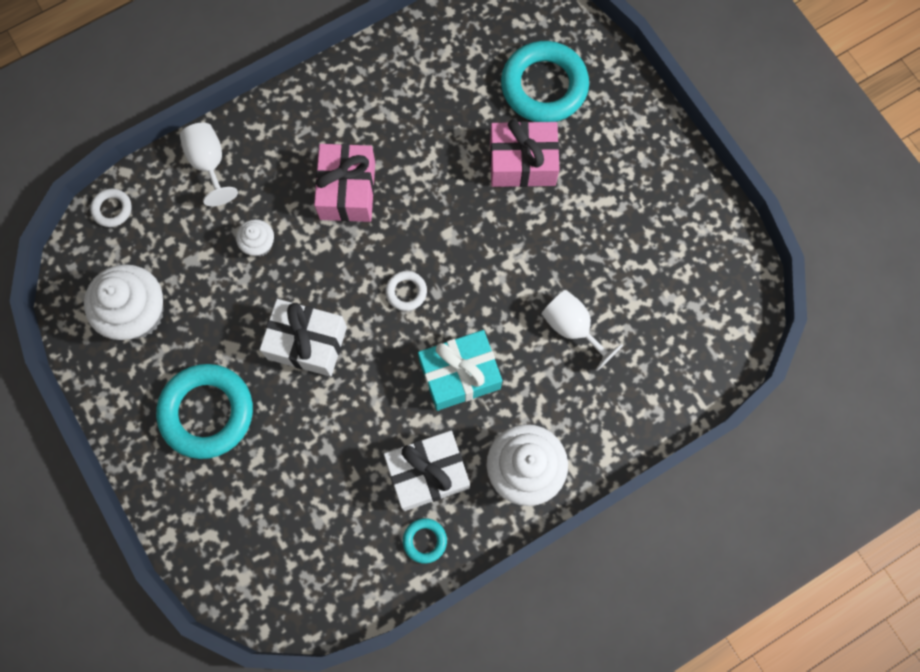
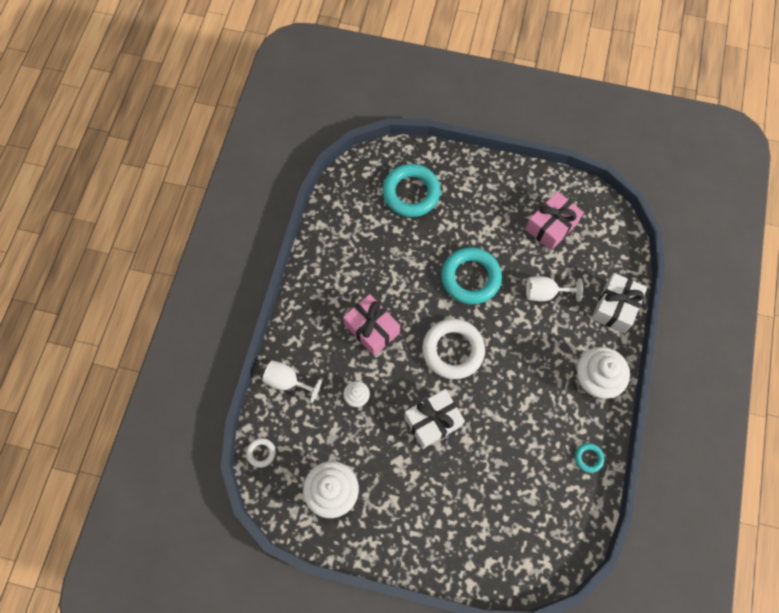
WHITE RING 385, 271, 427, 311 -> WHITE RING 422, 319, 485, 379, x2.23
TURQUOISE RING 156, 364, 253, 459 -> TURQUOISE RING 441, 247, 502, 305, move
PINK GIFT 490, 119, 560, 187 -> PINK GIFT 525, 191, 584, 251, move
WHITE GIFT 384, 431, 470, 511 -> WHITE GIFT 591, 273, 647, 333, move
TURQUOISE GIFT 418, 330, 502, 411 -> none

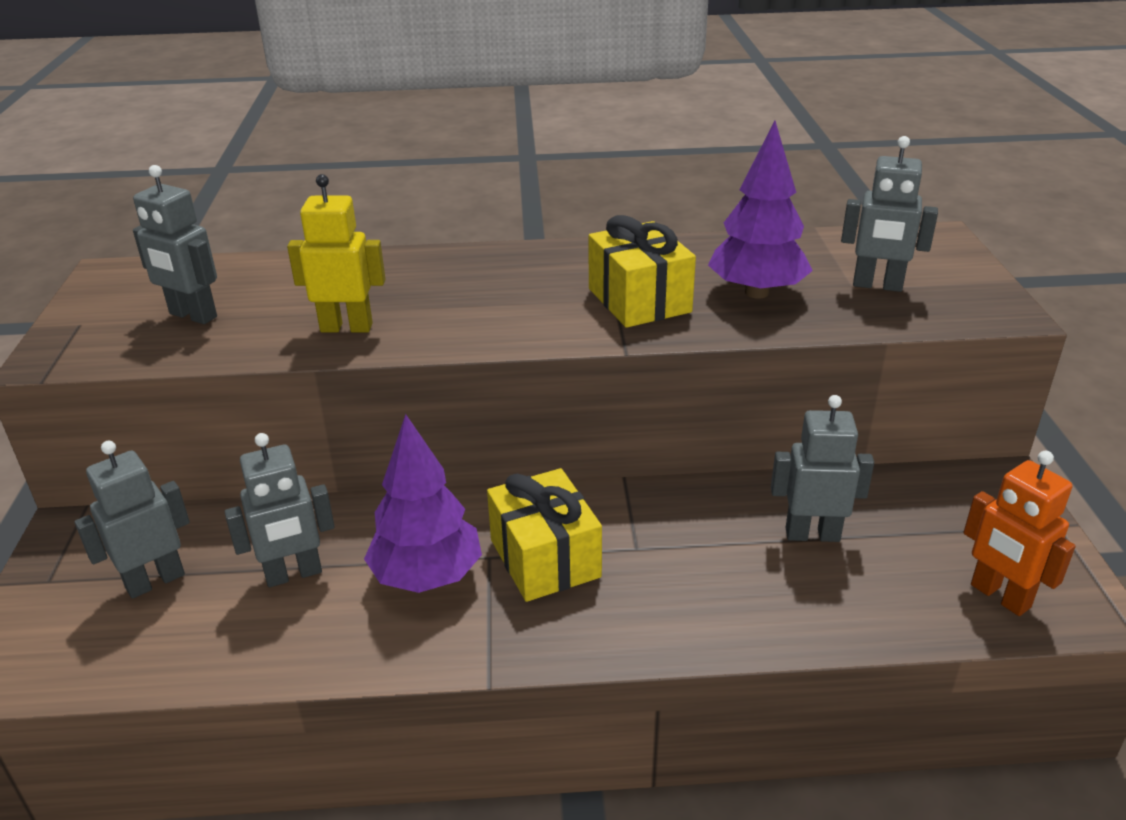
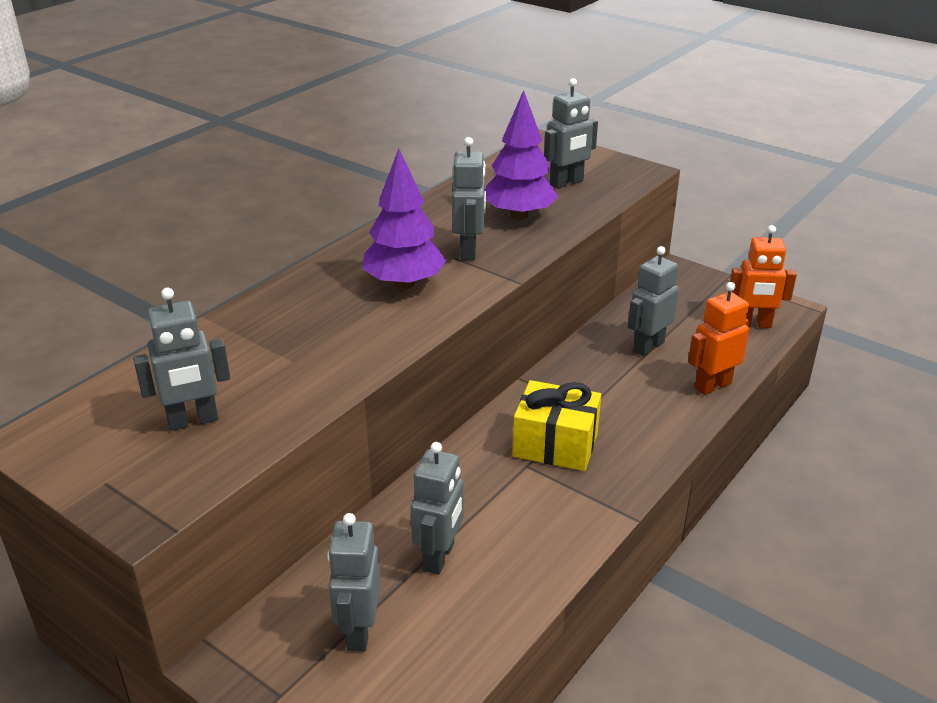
PURPLE TREE 364, 414, 482, 593 -> PURPLE TREE 362, 149, 447, 289, move
YELLOW GIFT 589, 215, 696, 328 -> GREY ROBOT 452, 137, 486, 260
none -> ORANGE ROBOT 688, 282, 749, 395
YELLOW ROBOT 287, 174, 386, 333 -> none

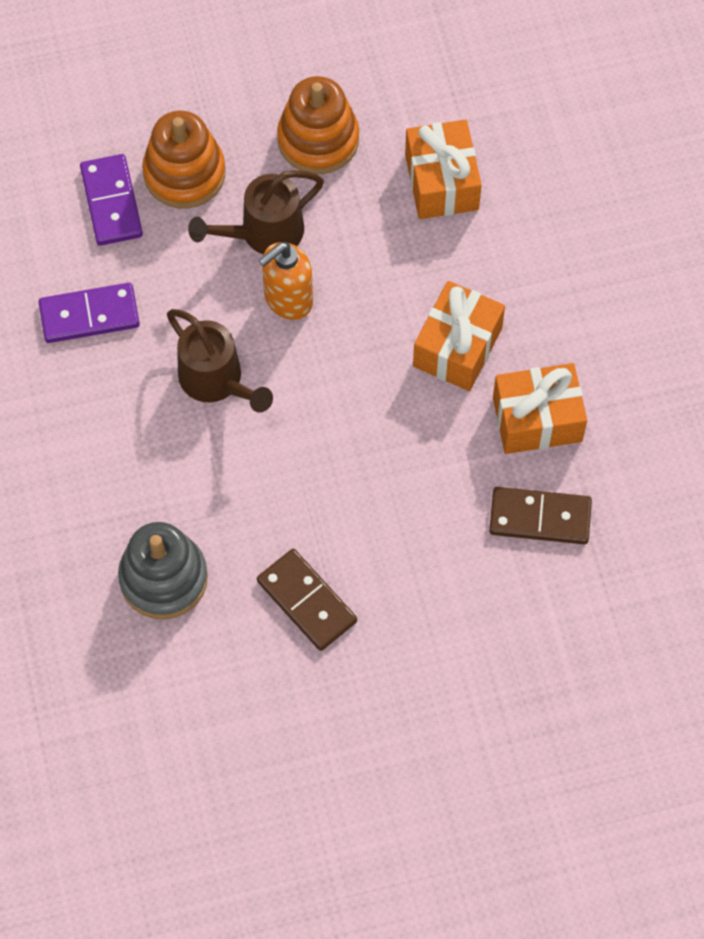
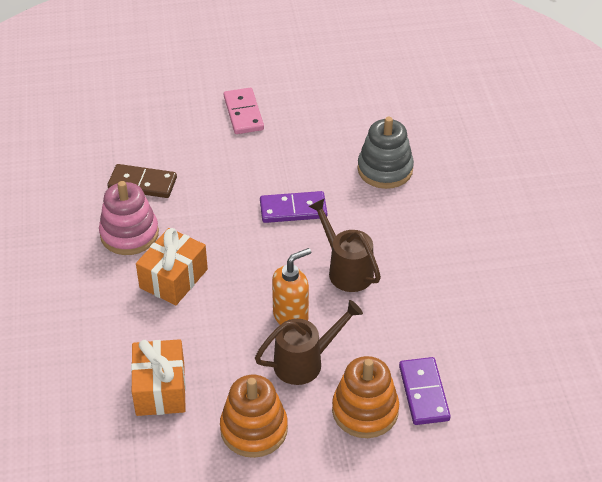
ORANGE GIFT 493, 363, 587, 454 -> PINK STACKING TOY 99, 181, 159, 255
none -> PINK DOMINO 224, 88, 264, 134
PURPLE DOMINO 39, 283, 140, 343 -> PURPLE DOMINO 260, 191, 327, 223, move
BROWN DOMINO 257, 549, 357, 651 -> none

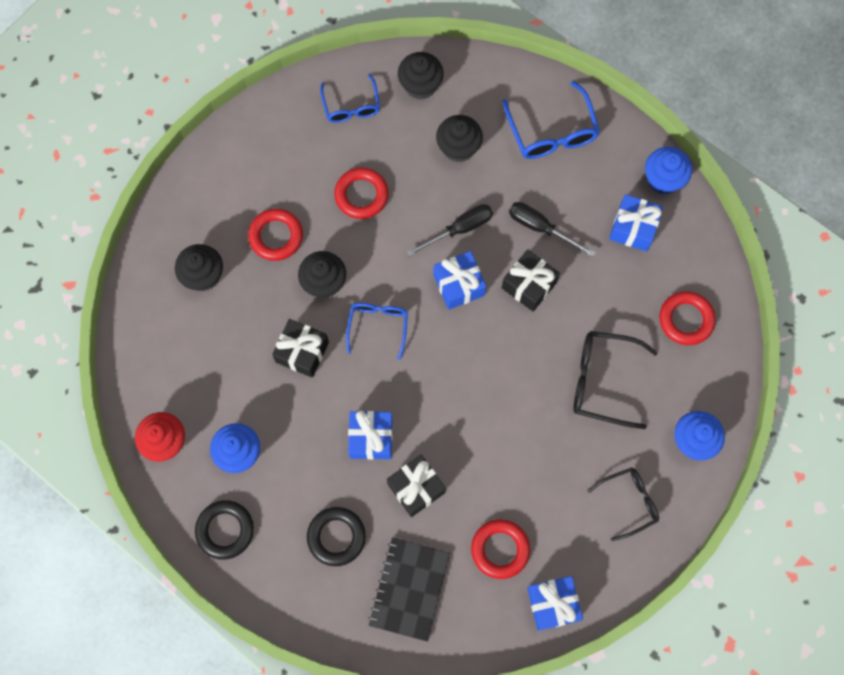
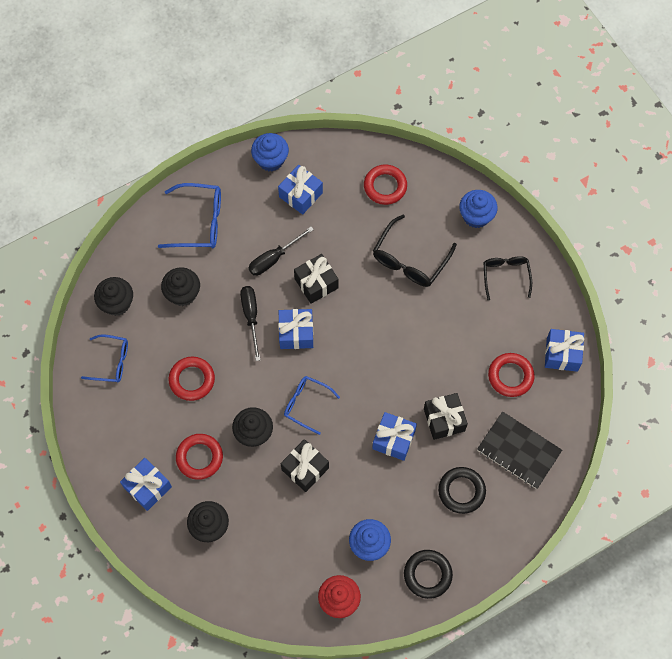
none -> BLUE GIFT 120, 458, 172, 511

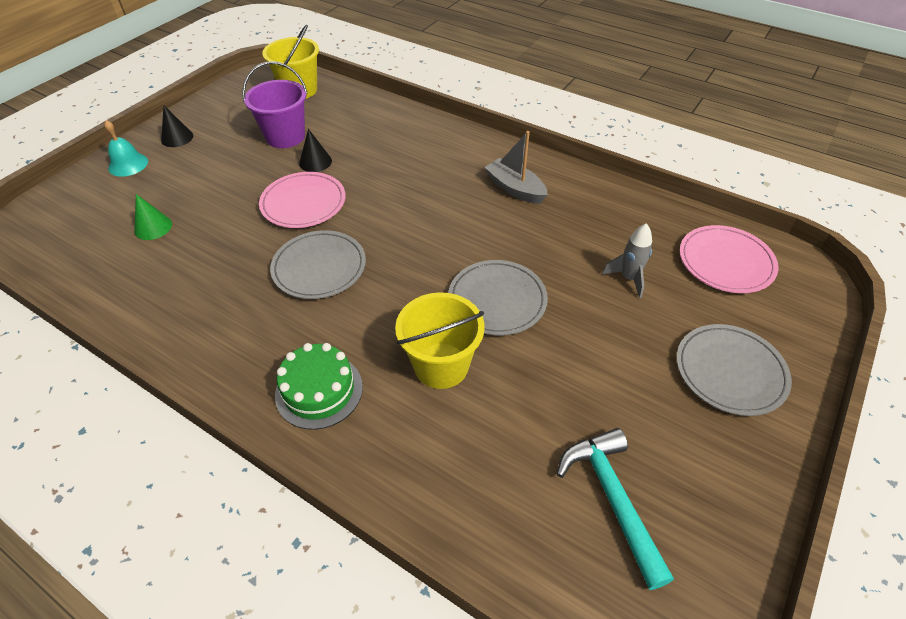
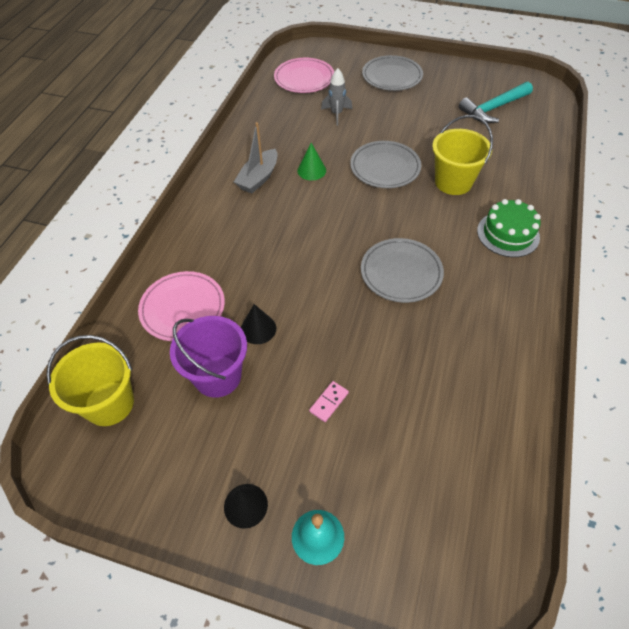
PINK PLATE 259, 172, 346, 228 -> PINK PLATE 138, 271, 225, 341, move
GREEN CONE 134, 194, 172, 240 -> GREEN CONE 297, 143, 326, 180, move
none -> PINK DOMINO 309, 381, 349, 422

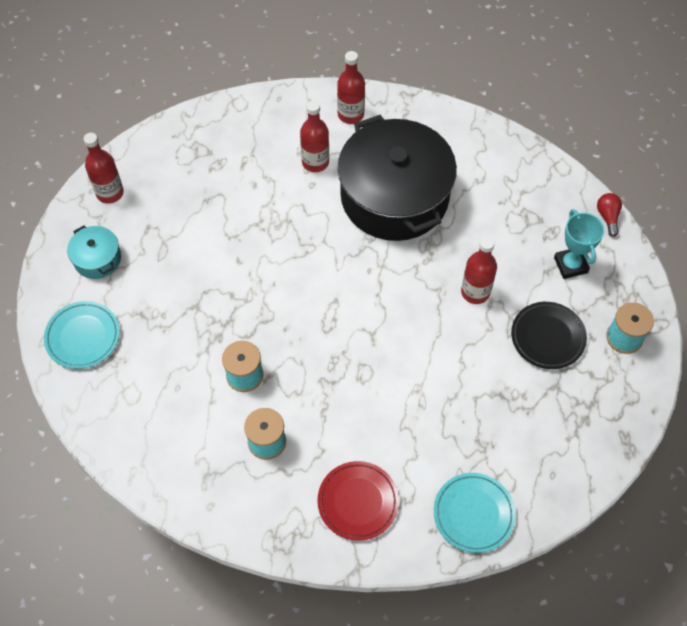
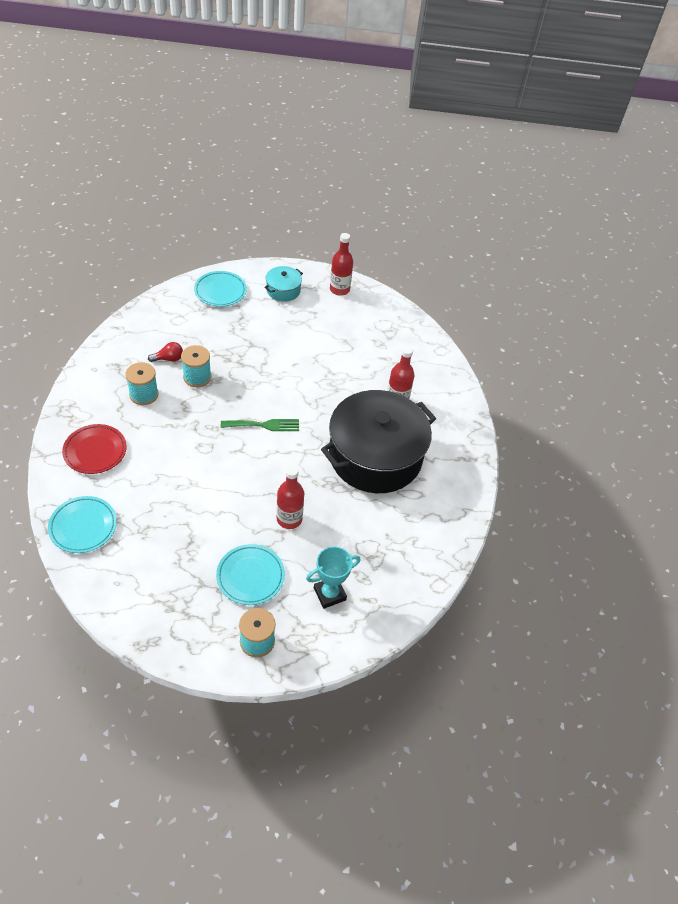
RED LIGHT BULB 597, 193, 622, 237 -> RED LIGHT BULB 148, 342, 183, 362, move
BLACK PLATE 511, 302, 587, 369 -> TURQUOISE PLATE 216, 544, 285, 605
none -> GREEN FORK 221, 419, 299, 431
RED BOTTLE 337, 51, 365, 124 -> none

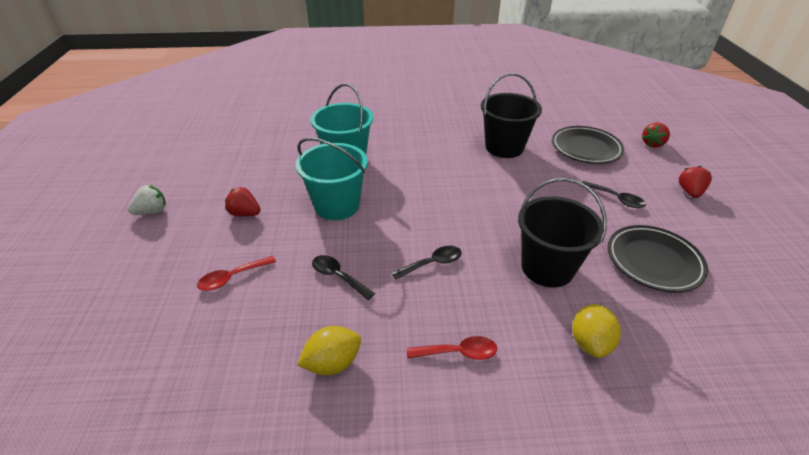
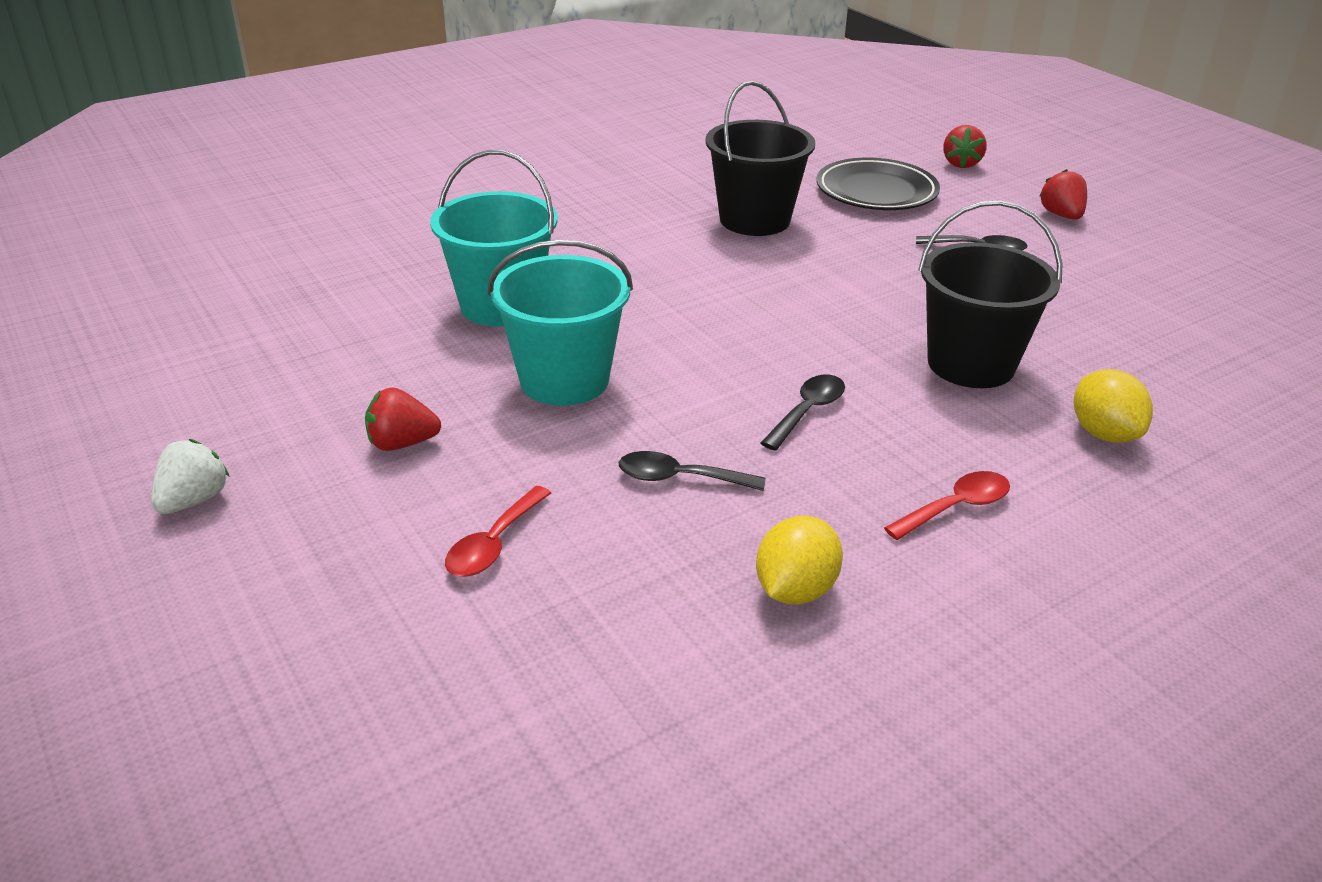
BLACK PLATE 608, 225, 708, 292 -> none

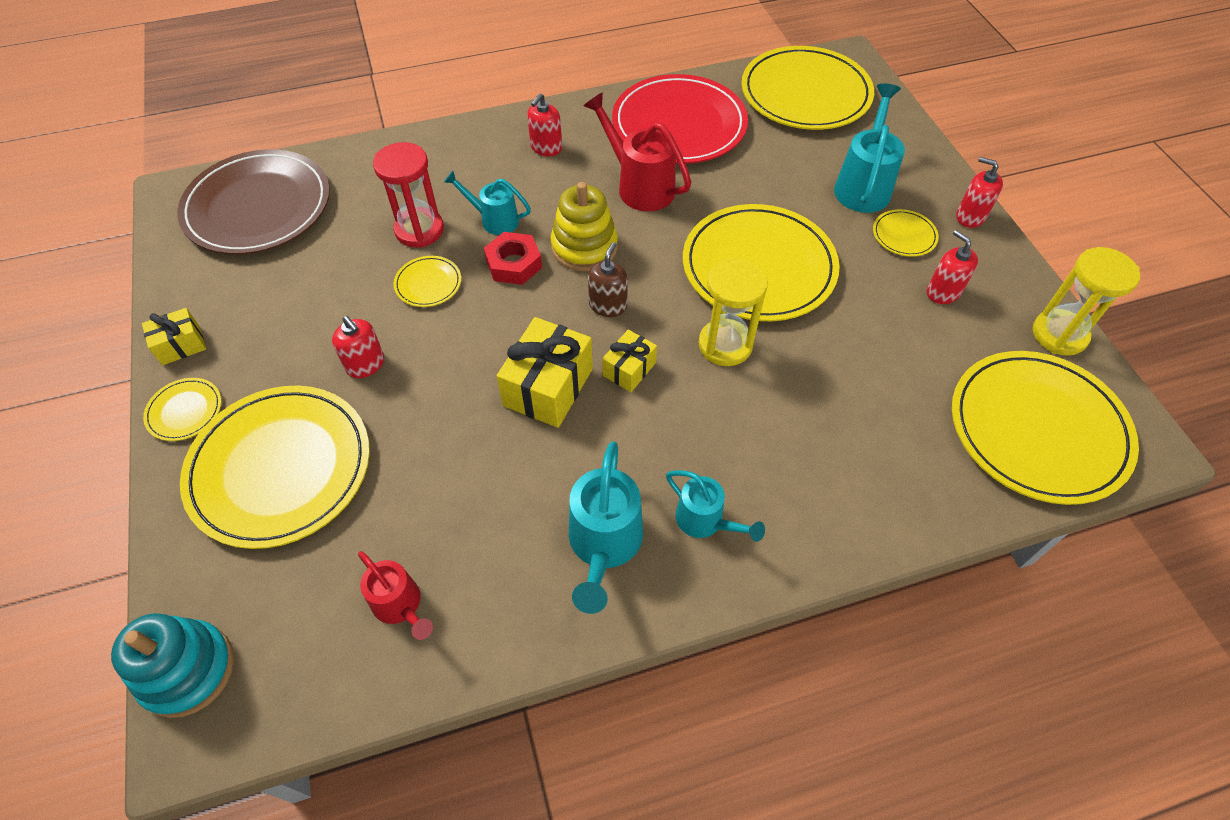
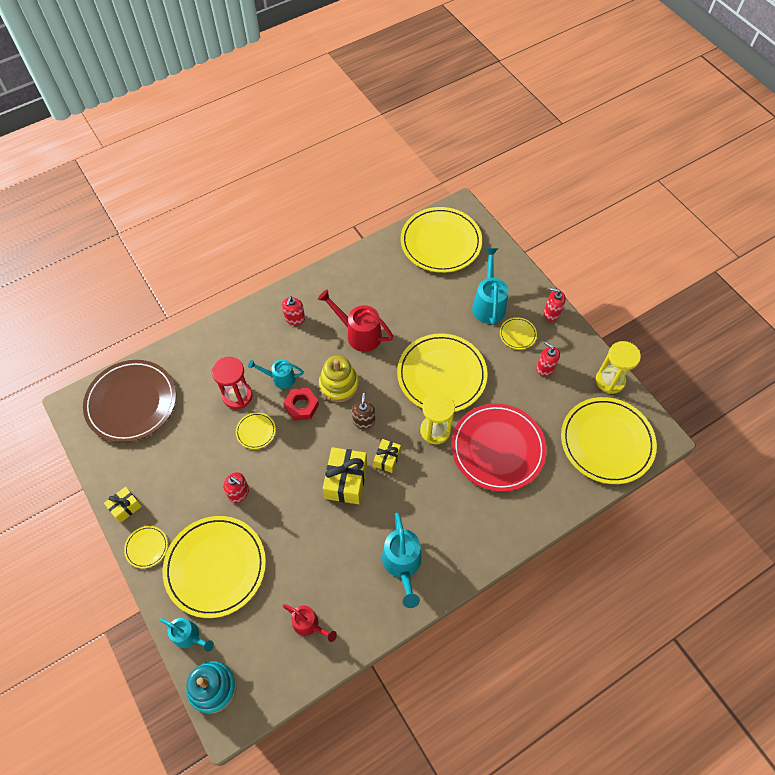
TURQUOISE WATERING CAN 666, 470, 765, 542 -> TURQUOISE WATERING CAN 160, 618, 214, 652, move
RED PLATE 612, 74, 748, 164 -> RED PLATE 451, 403, 547, 492, move

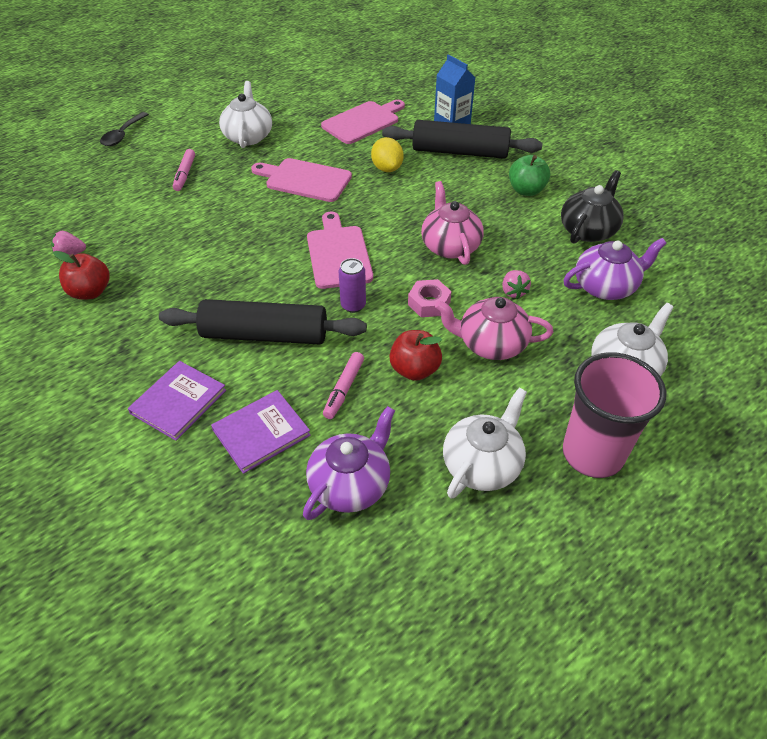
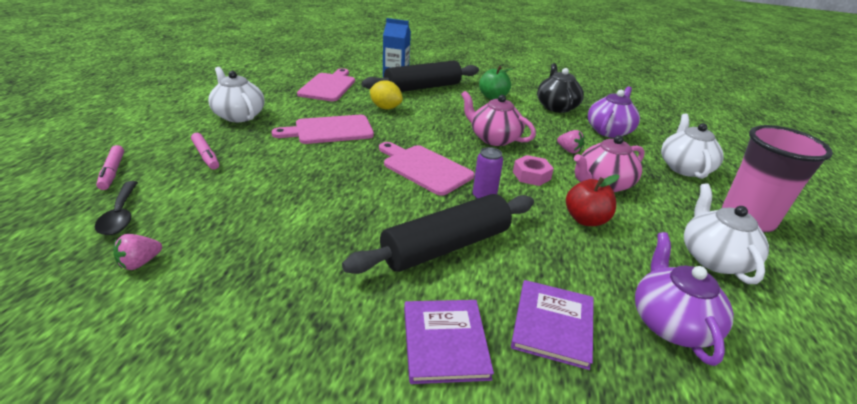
BLACK SPOON 100, 112, 149, 146 -> BLACK SPOON 95, 181, 138, 235, move
PINK MARKER 323, 352, 364, 419 -> PINK MARKER 96, 145, 124, 190, move
RED APPLE 53, 251, 109, 300 -> none

